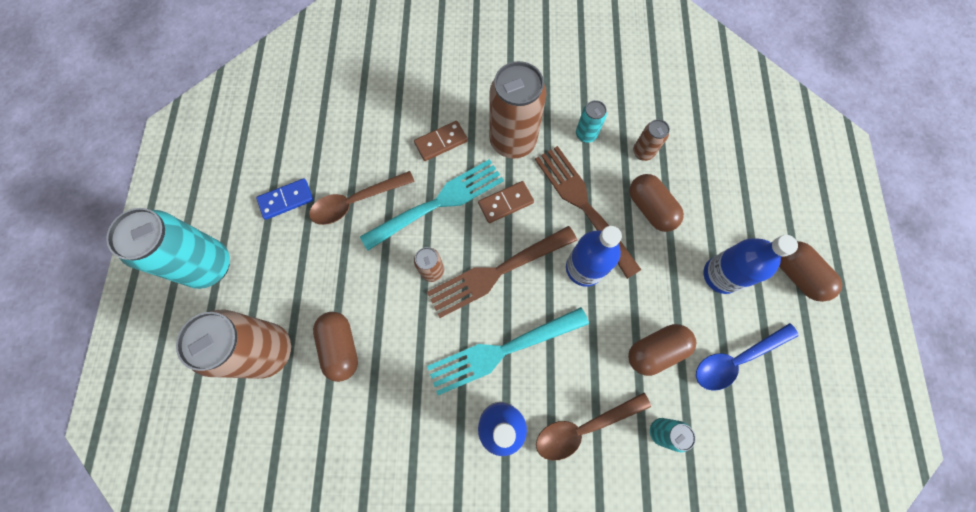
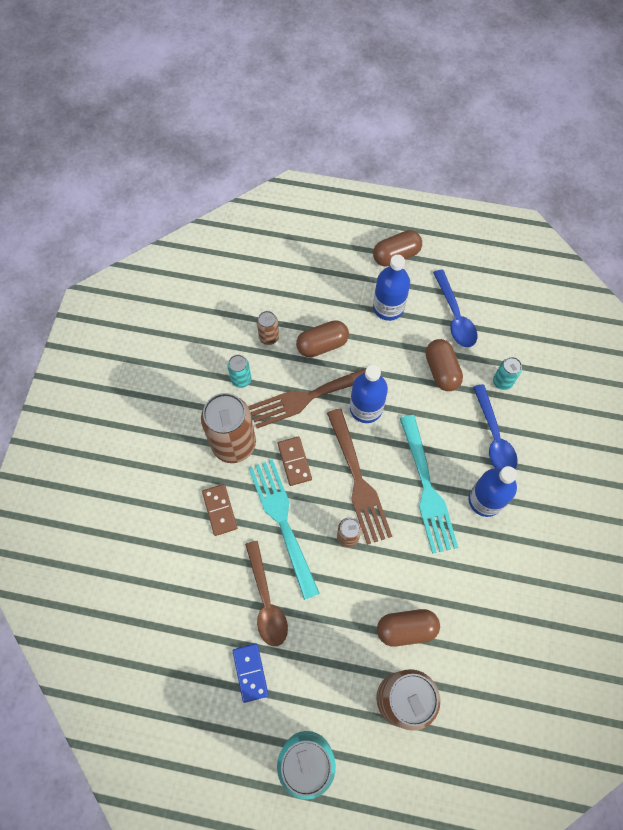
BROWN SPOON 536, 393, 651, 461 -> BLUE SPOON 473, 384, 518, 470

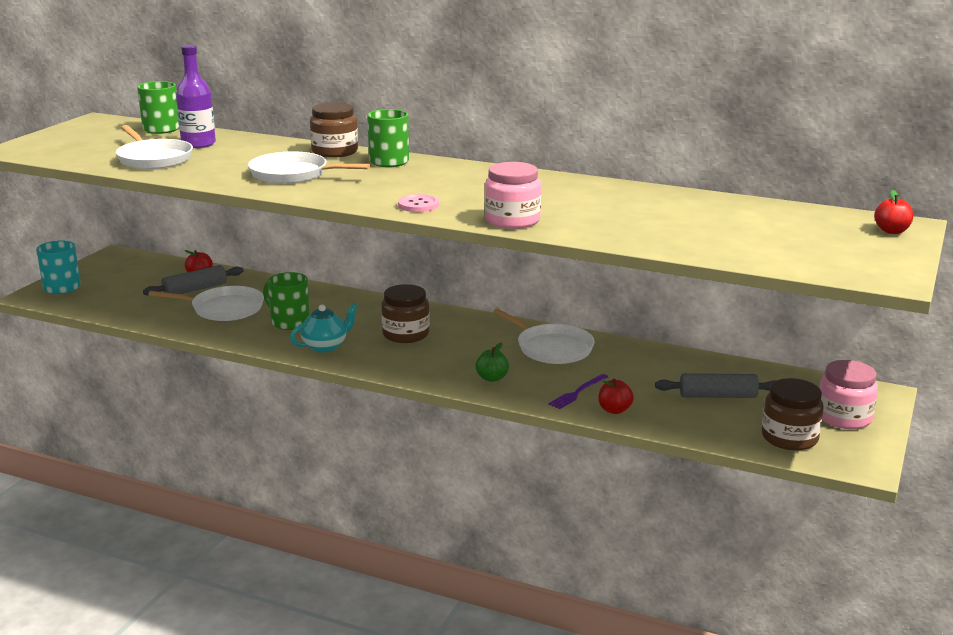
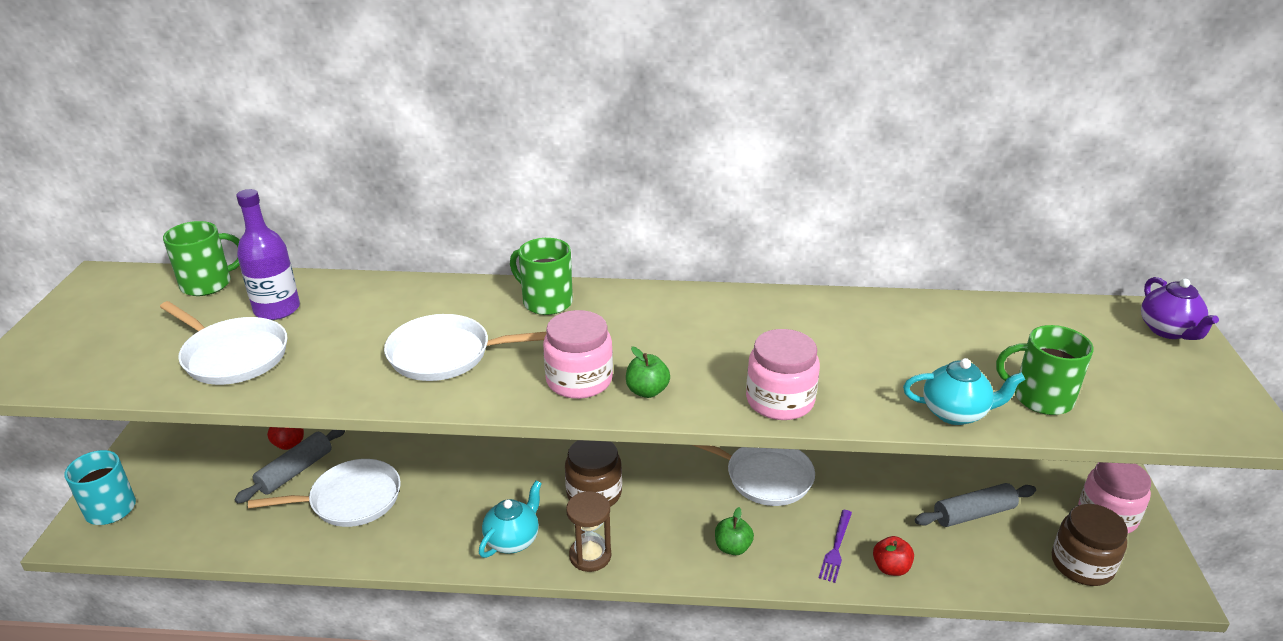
none -> PINK JAR 543, 310, 613, 399
none -> BROWN HOURGLASS 566, 491, 611, 572
PINK BUTTON 398, 194, 439, 212 -> GREEN APPLE 626, 347, 670, 398
none -> TURQUOISE TEAPOT 903, 358, 1025, 425
GREEN MUG 263, 272, 310, 330 -> GREEN MUG 996, 325, 1093, 415, move
RED APPLE 874, 190, 913, 234 -> PURPLE TEAPOT 1141, 277, 1219, 340
BROWN JAR 310, 102, 358, 158 -> none

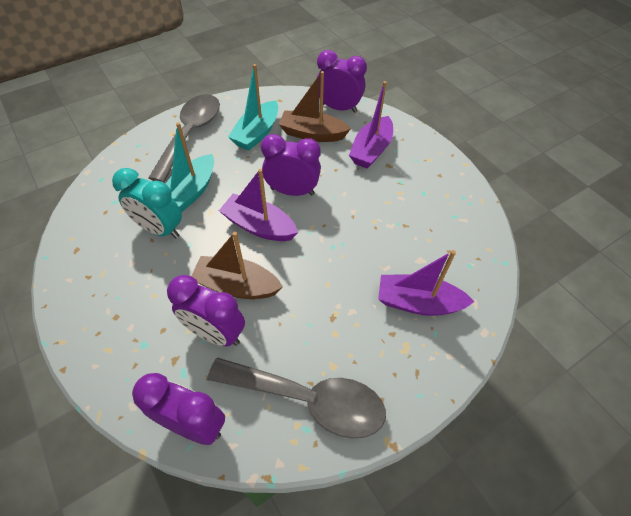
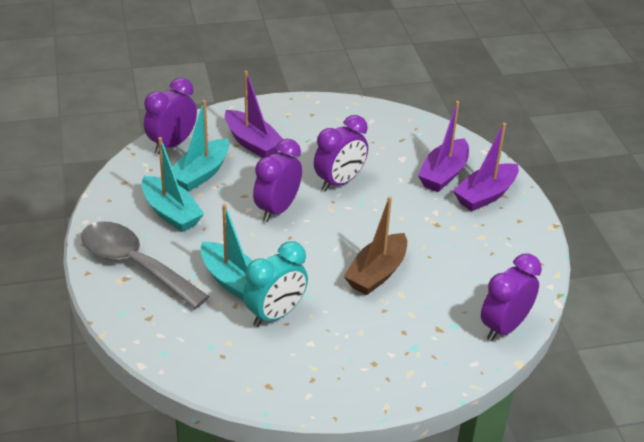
BROWN BOAT 279, 71, 351, 142 -> TURQUOISE BOAT 172, 100, 230, 192
PURPLE CLOCK 167, 275, 245, 346 -> PURPLE CLOCK 314, 115, 368, 191, move
PURPLE BOAT 219, 169, 298, 241 -> PURPLE BOAT 453, 123, 519, 211, move
GREY SPOON 207, 358, 386, 438 -> none

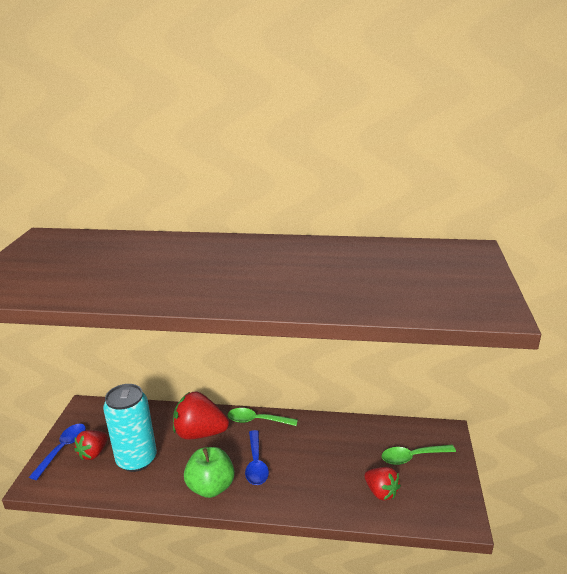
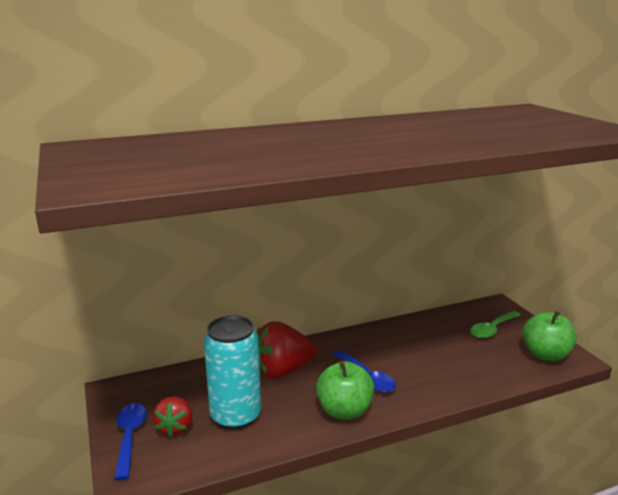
none -> GREEN APPLE 522, 311, 577, 362
GREEN SPOON 228, 408, 298, 426 -> none
RED STRAWBERRY 364, 467, 401, 501 -> none

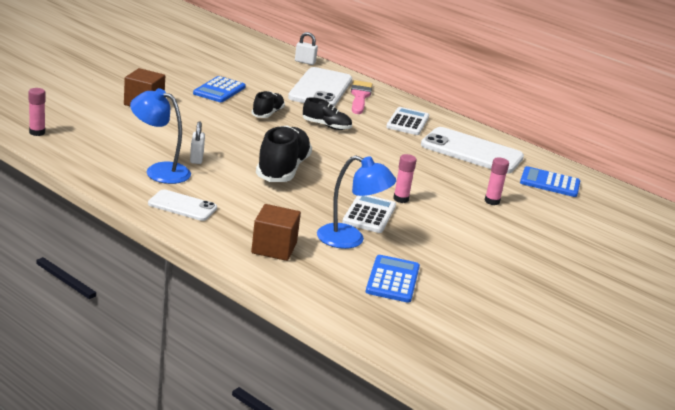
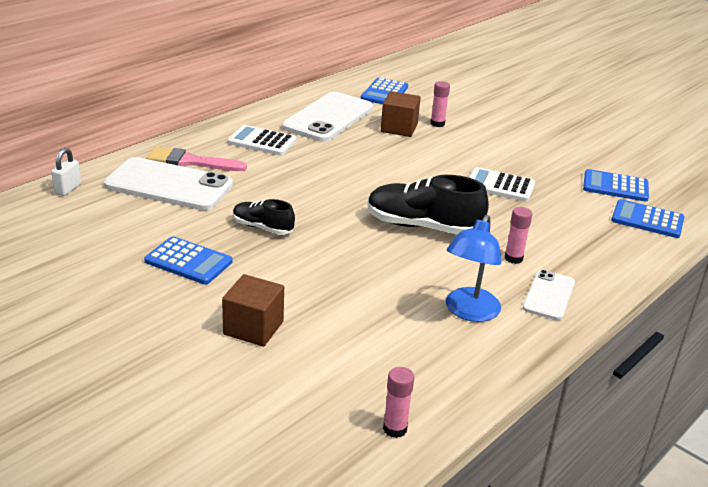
BROWN CUBE 251, 204, 301, 261 -> BROWN CUBE 381, 91, 421, 137, move
PINK GLUE STICK 393, 154, 417, 203 -> PINK GLUE STICK 505, 207, 532, 264, move
none -> BLUE CALCULATOR 611, 199, 685, 238
WHITE PADLOCK 190, 121, 205, 164 -> none
BLACK SHOE 303, 97, 352, 130 -> none
BLUE LAMP 317, 155, 396, 249 -> none

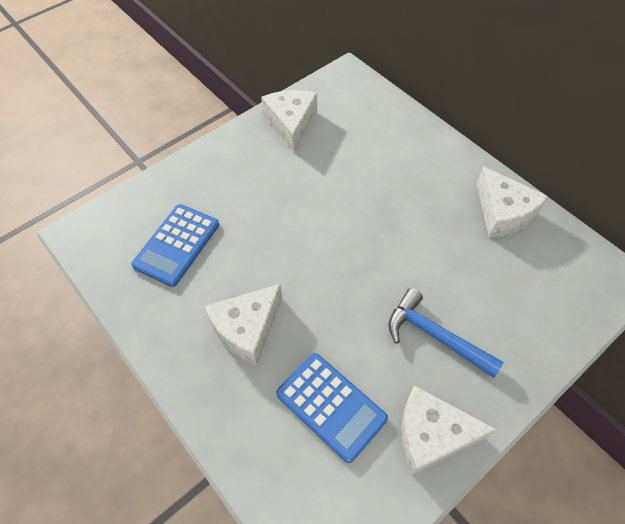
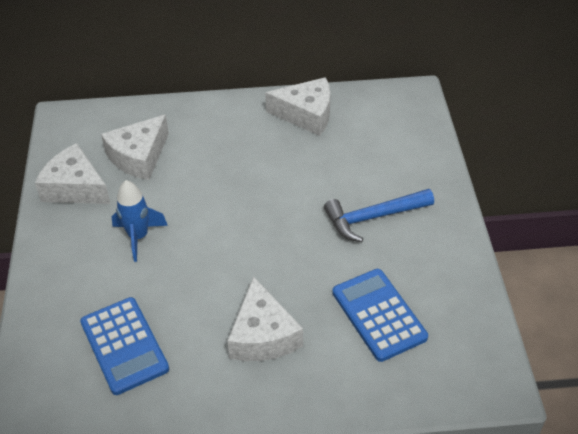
WHITE CHEESE 401, 385, 496, 475 -> WHITE CHEESE 101, 114, 169, 180, move
none -> BLUE ROCKET 112, 180, 168, 262
BLUE CALCULATOR 276, 353, 388, 463 -> BLUE CALCULATOR 332, 269, 428, 362, 105 degrees counterclockwise

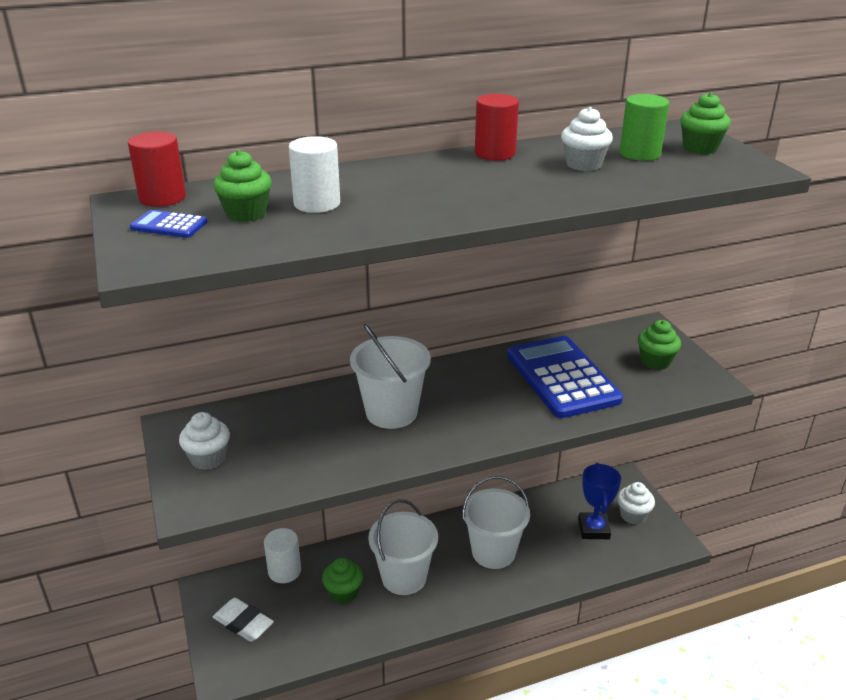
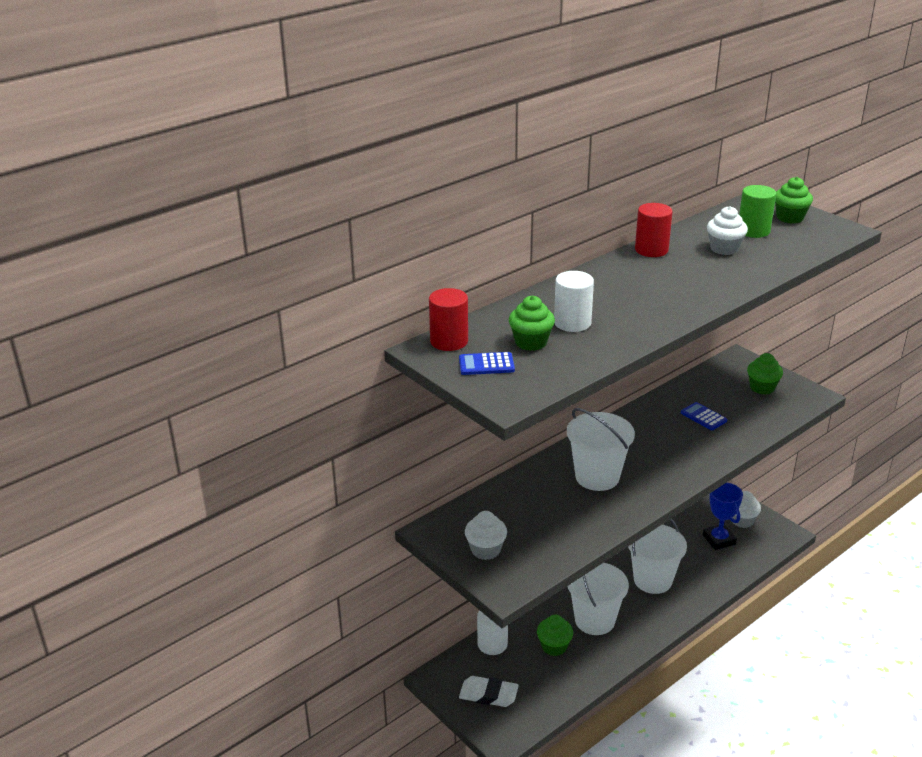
BLUE CALCULATOR 507, 336, 623, 418 -> BLUE CALCULATOR 681, 402, 727, 430, x0.41

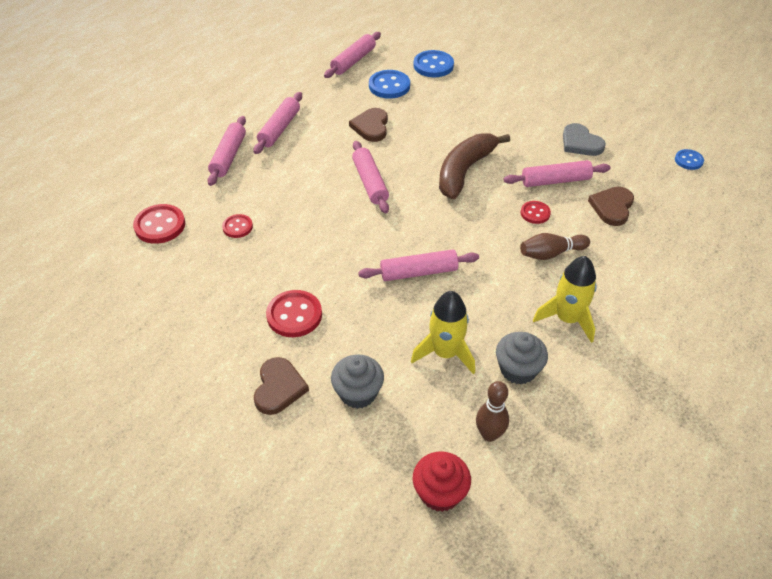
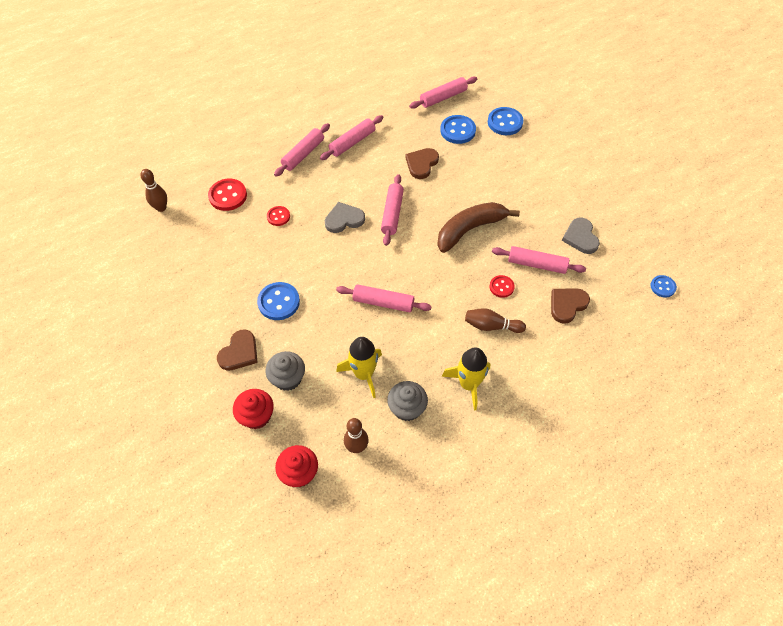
none -> BROWN BOWLING PIN 140, 169, 167, 212
none -> RED CUPCAKE 233, 389, 274, 429
RED BUTTON 266, 290, 322, 337 -> BLUE BUTTON 257, 282, 300, 320
none -> GREY HEART 325, 202, 365, 233

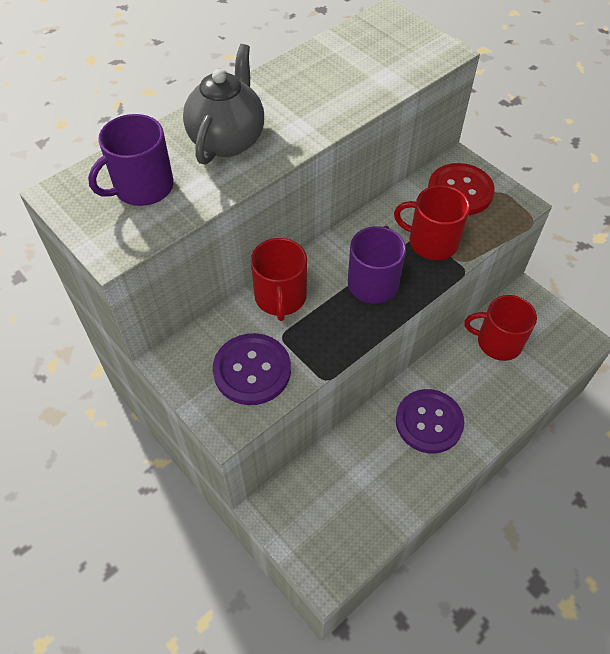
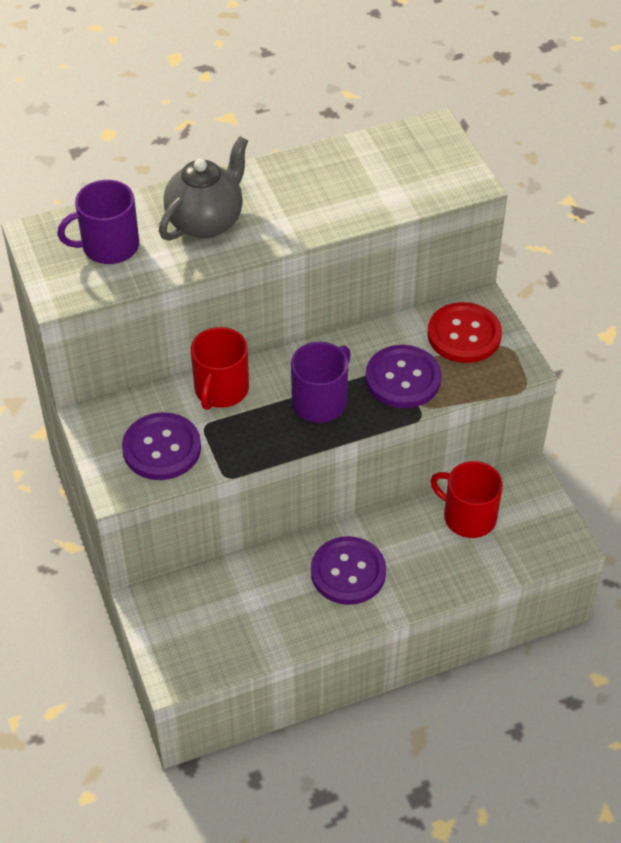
RED MUG 394, 185, 470, 260 -> PURPLE BUTTON 365, 345, 441, 408

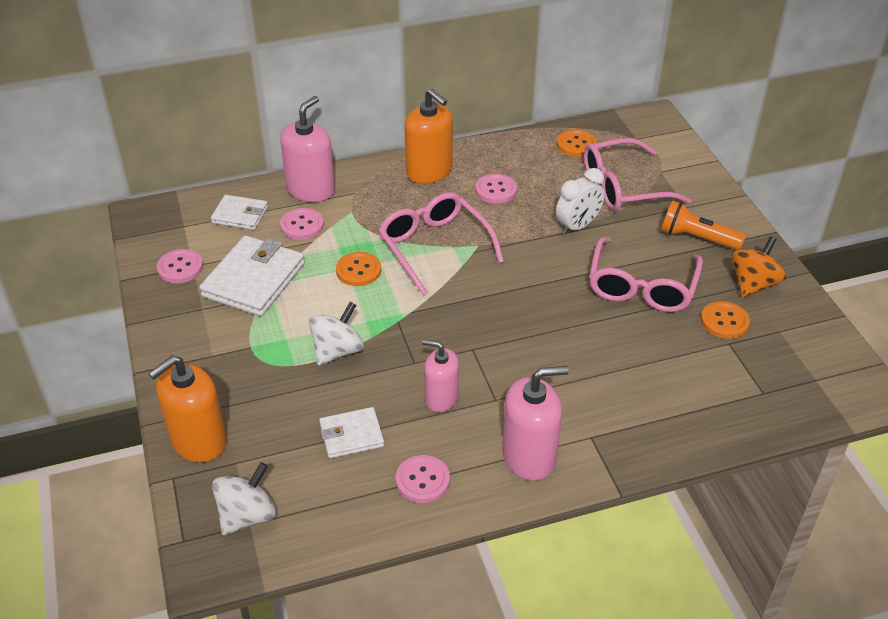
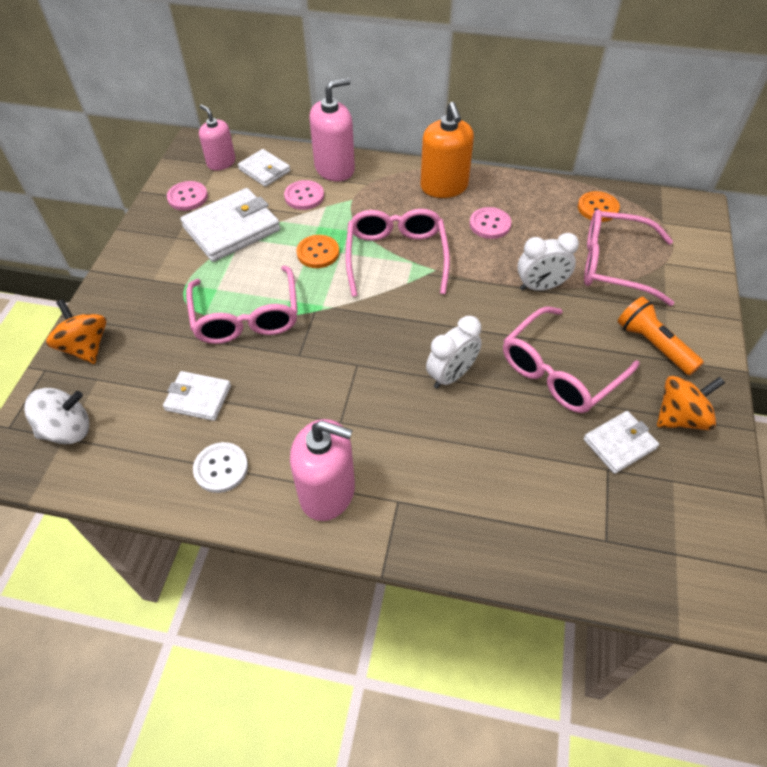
ORANGE SOAP DISPENSER 148, 356, 227, 462 -> ORANGE SPINNING TOP 46, 299, 106, 364
WHITE SPINNING TOP 309, 302, 364, 366 -> PINK GLASSES 186, 265, 298, 344
PINK BUTTON 396, 455, 450, 503 -> WHITE BUTTON 193, 442, 248, 493
PINK SOAP DISPENSER 422, 340, 459, 412 -> PINK SOAP DISPENSER 199, 104, 236, 171, move
none -> WHITE CLOCK 426, 316, 482, 389
ORANGE BUTTON 701, 301, 750, 339 -> WHITE WALLET 583, 411, 659, 474

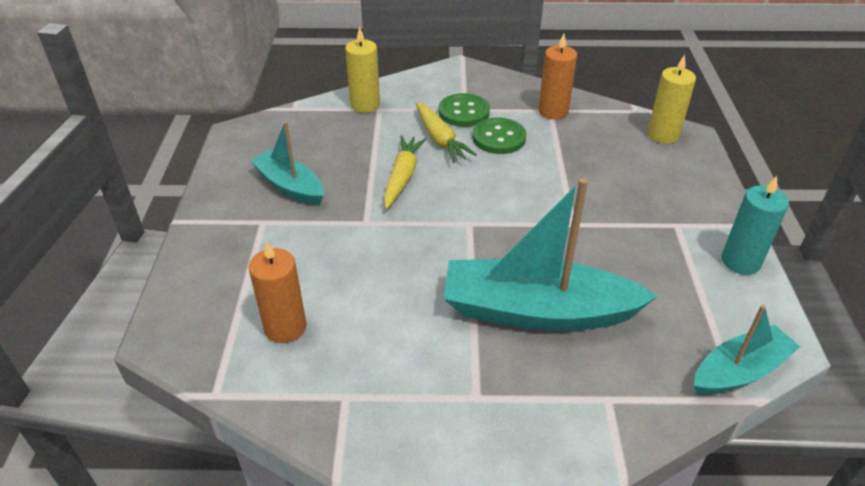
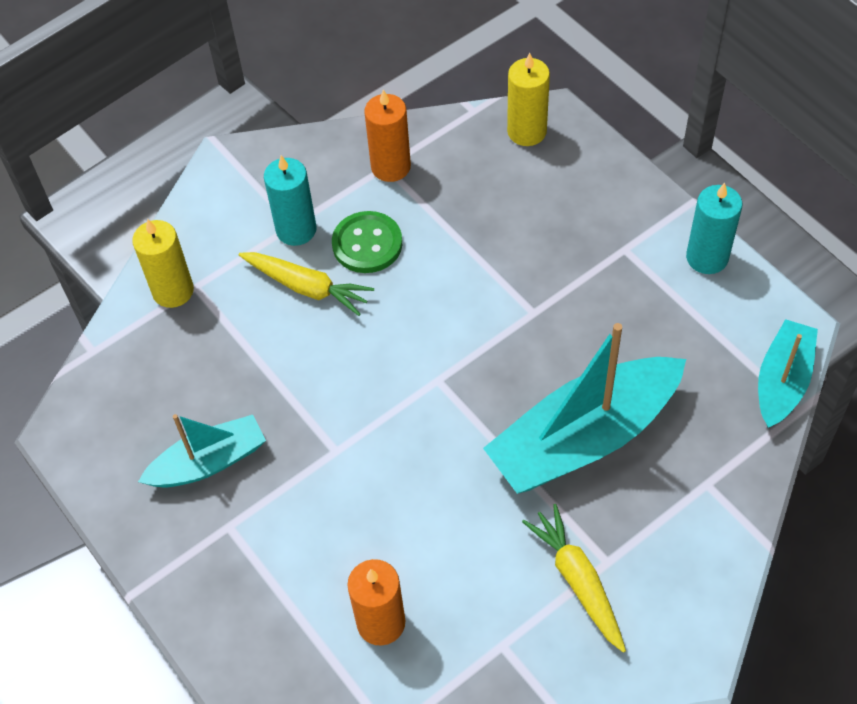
TURQUOISE BOAT 250, 121, 324, 205 -> TURQUOISE BOAT 138, 414, 266, 487, 150 degrees clockwise
GREEN BUTTON 438, 93, 490, 127 -> TURQUOISE CANDLE 264, 155, 316, 246
YELLOW CARROT 384, 135, 427, 209 -> YELLOW CARROT 522, 504, 626, 653, move

